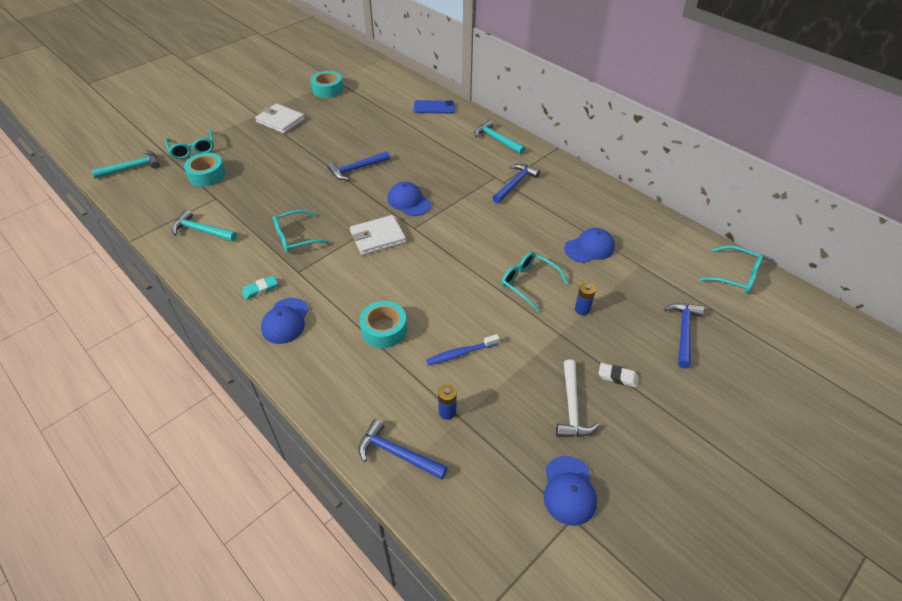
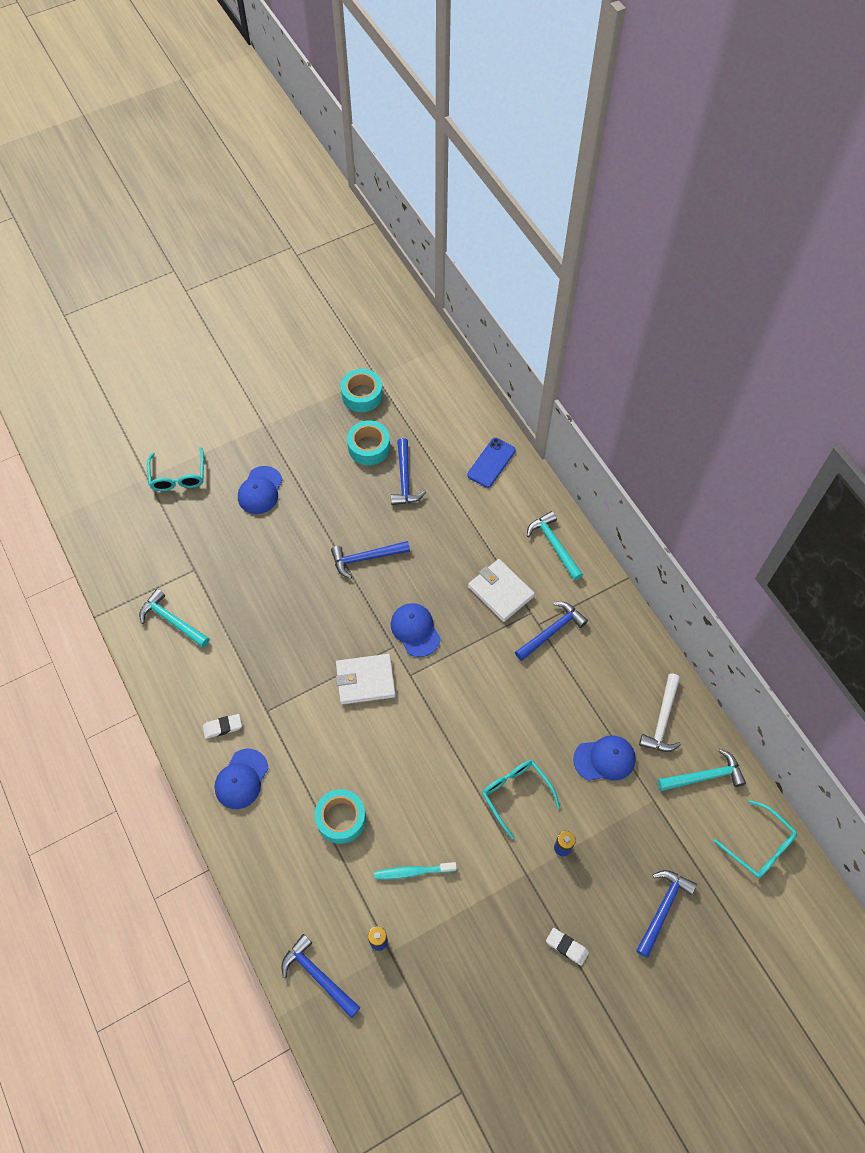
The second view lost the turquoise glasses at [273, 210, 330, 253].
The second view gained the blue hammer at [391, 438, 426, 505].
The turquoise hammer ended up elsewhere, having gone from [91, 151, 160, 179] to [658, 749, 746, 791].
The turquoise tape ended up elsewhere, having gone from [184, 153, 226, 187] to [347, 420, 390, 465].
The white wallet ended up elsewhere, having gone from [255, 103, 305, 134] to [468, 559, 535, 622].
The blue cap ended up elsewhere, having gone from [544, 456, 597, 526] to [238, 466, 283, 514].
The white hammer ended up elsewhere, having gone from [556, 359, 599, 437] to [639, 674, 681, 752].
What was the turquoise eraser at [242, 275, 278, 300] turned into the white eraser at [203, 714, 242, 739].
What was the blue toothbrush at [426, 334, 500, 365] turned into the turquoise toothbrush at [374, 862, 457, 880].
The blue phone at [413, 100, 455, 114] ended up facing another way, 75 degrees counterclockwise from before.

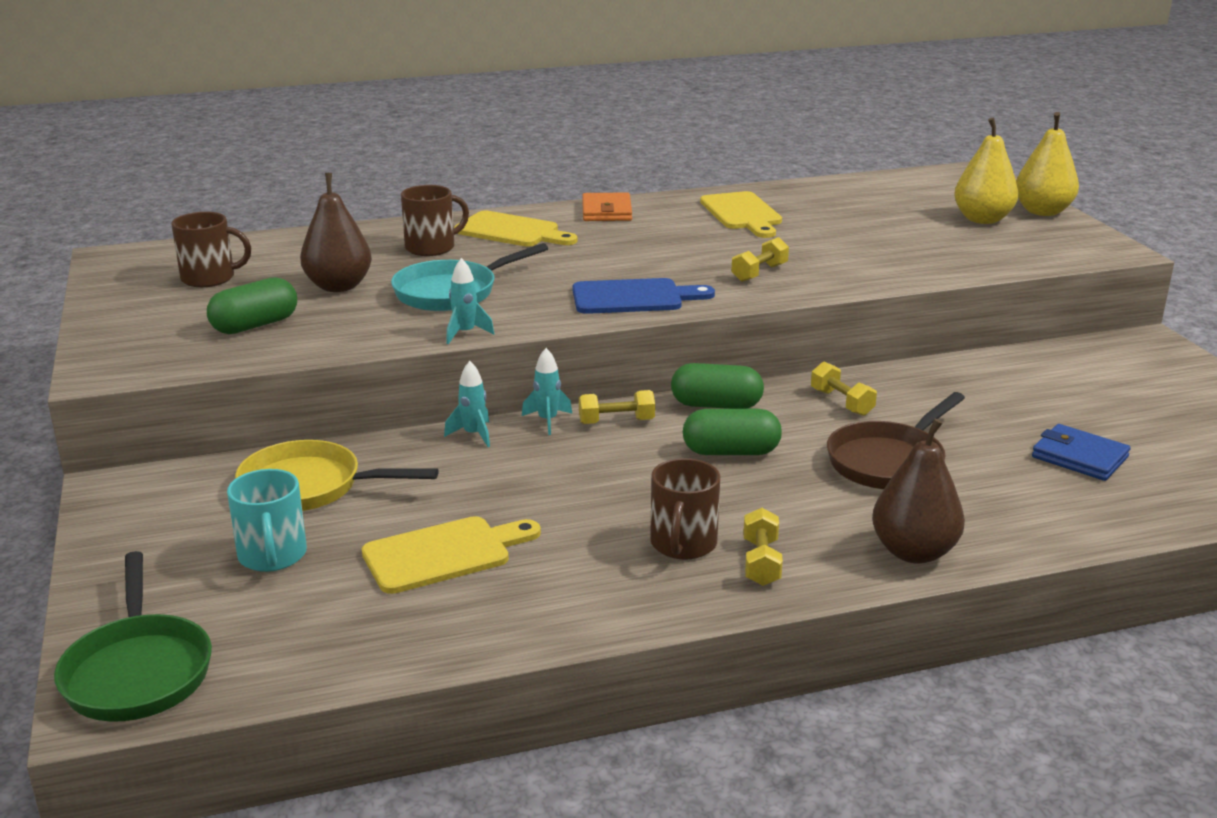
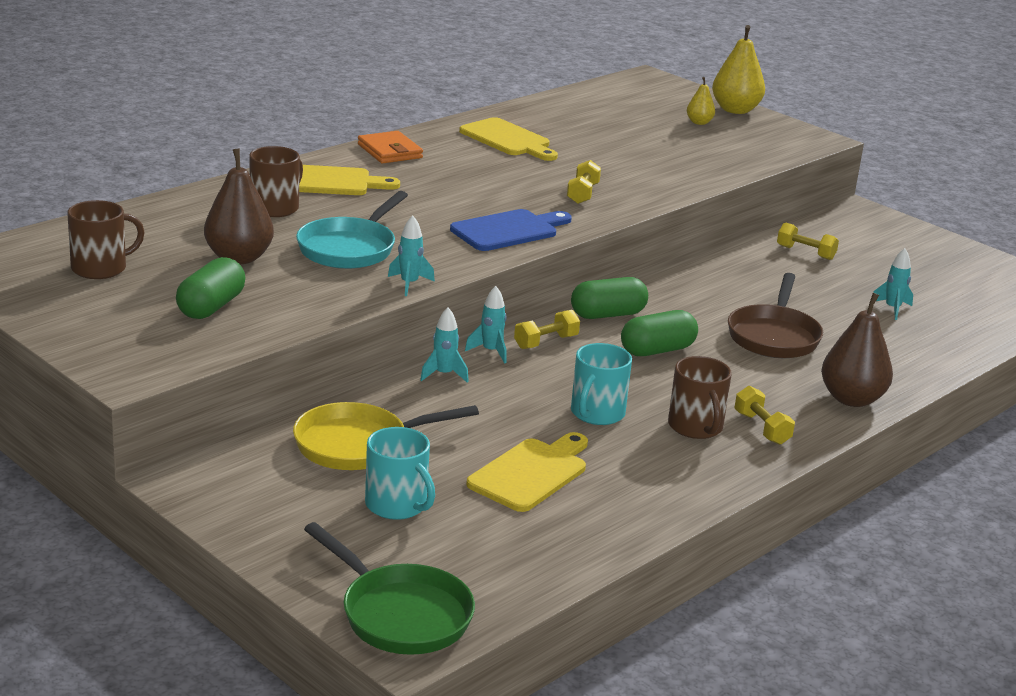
The second view gained the turquoise mug at [571, 343, 632, 425].
The yellow dumbbell ended up elsewhere, having gone from [811, 362, 877, 416] to [777, 223, 839, 260].
Where the blue wallet stood at [1032, 424, 1131, 481], the turquoise rocket came to stand at [873, 248, 913, 320].
The size of the yellow pear at [954, 118, 1019, 224] changed by a factor of 0.53.

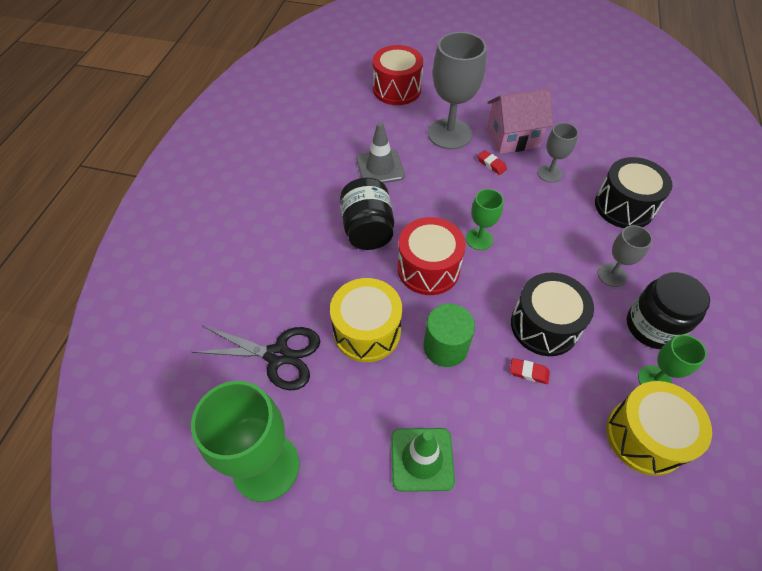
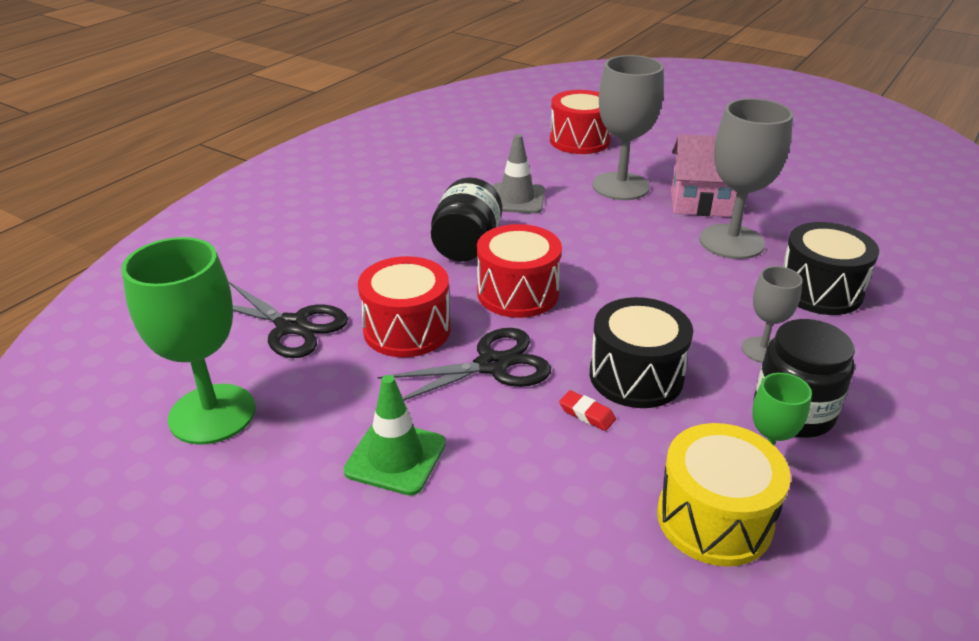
The second view lost the green goblet at [466, 189, 504, 250].
The second view lost the red eraser at [478, 150, 507, 175].
Where the green cylinder stood at [423, 304, 475, 367], the black scissors came to stand at [378, 328, 551, 401].
What was the yellow drum at [330, 278, 402, 362] turned into the red drum at [358, 256, 450, 357].
The size of the grey goblet at [537, 123, 579, 183] changed by a factor of 1.88.

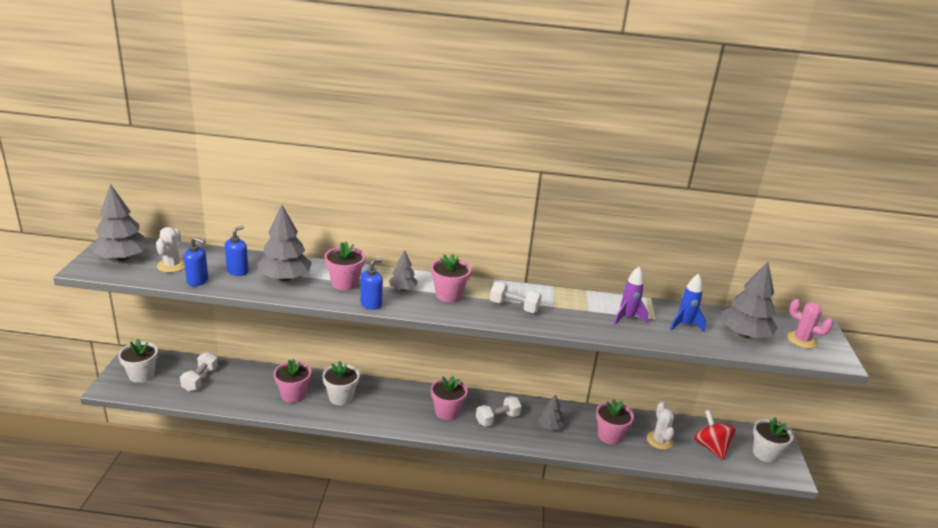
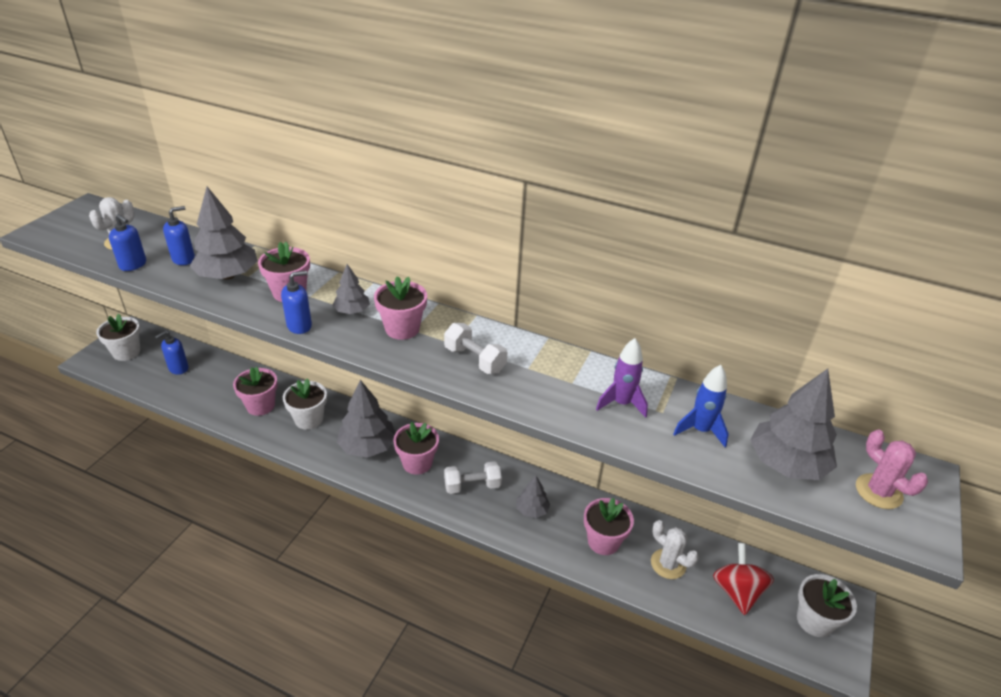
The grey tree ended up elsewhere, having gone from [92, 184, 149, 261] to [337, 380, 395, 458].
Where the white dumbbell stood at [180, 352, 218, 391], the blue soap dispenser came to stand at [155, 331, 189, 375].
The white cactus at [647, 402, 674, 450] ended up facing another way, 60 degrees counterclockwise from before.

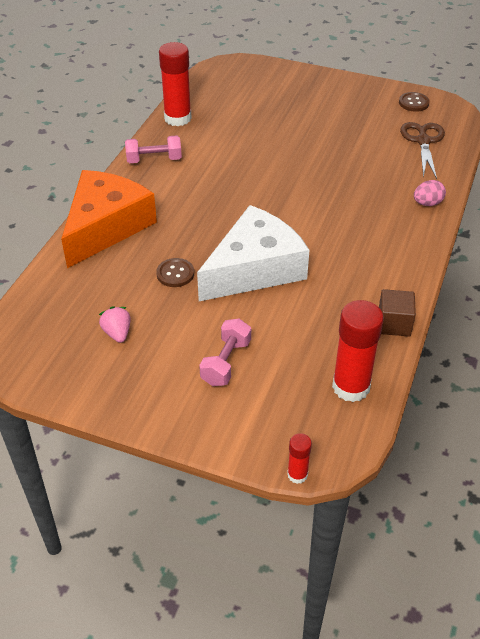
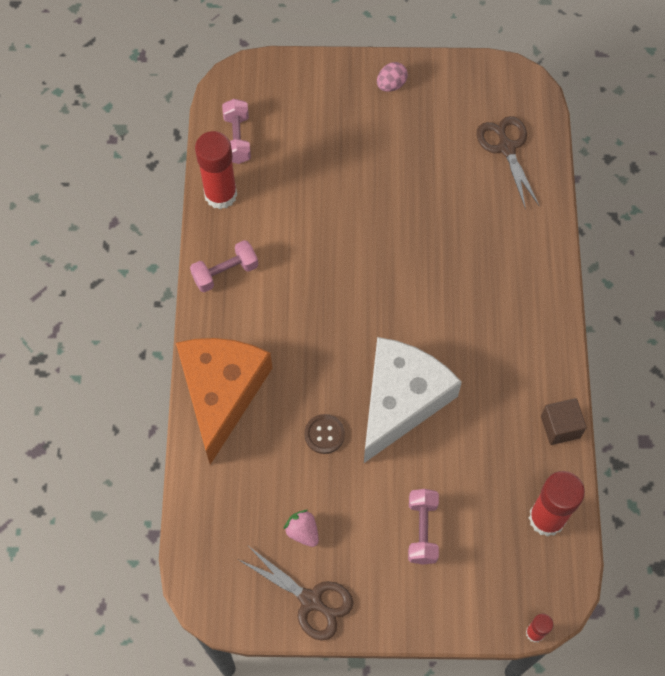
The second view lost the brown button at [399, 92, 430, 112].
The second view gained the pink dumbbell at [222, 99, 251, 164].
The second view gained the brown scissors at [238, 546, 353, 641].
The pink egg ended up elsewhere, having gone from [414, 180, 446, 206] to [377, 62, 408, 92].

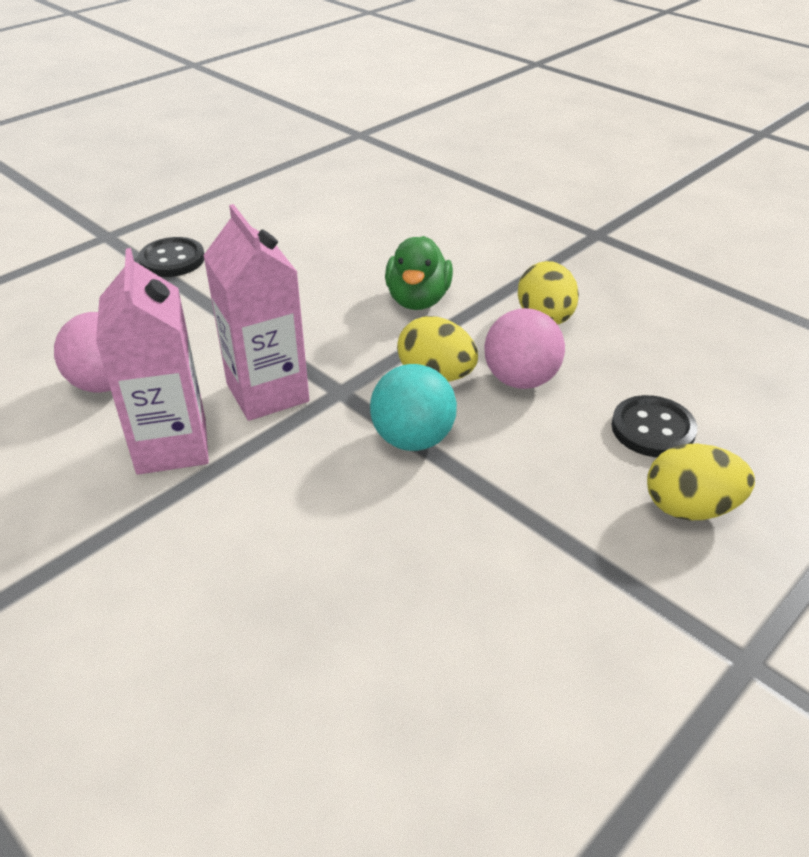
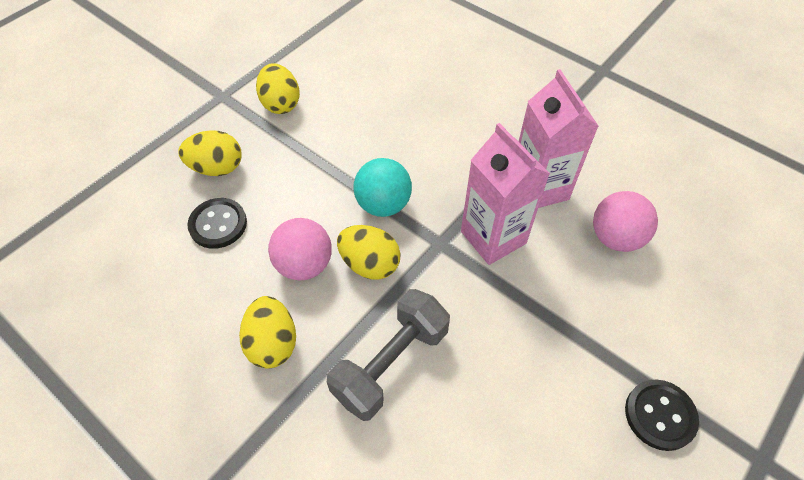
The second view gained the yellow egg at [256, 63, 300, 114].
Where the green duck stood at [385, 236, 453, 310], the grey dumbbell came to stand at [327, 289, 450, 421].

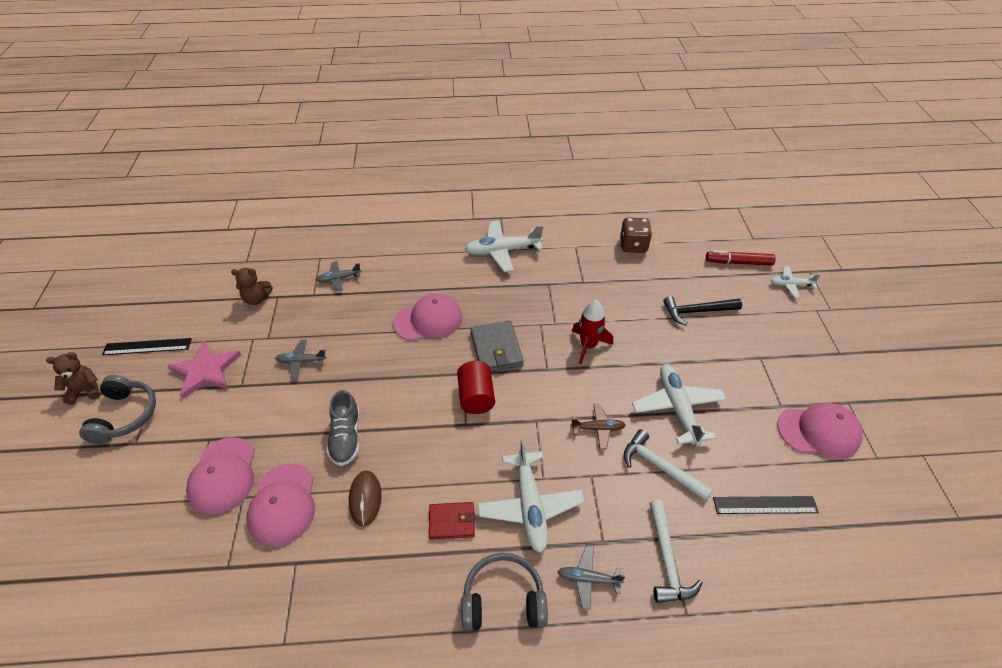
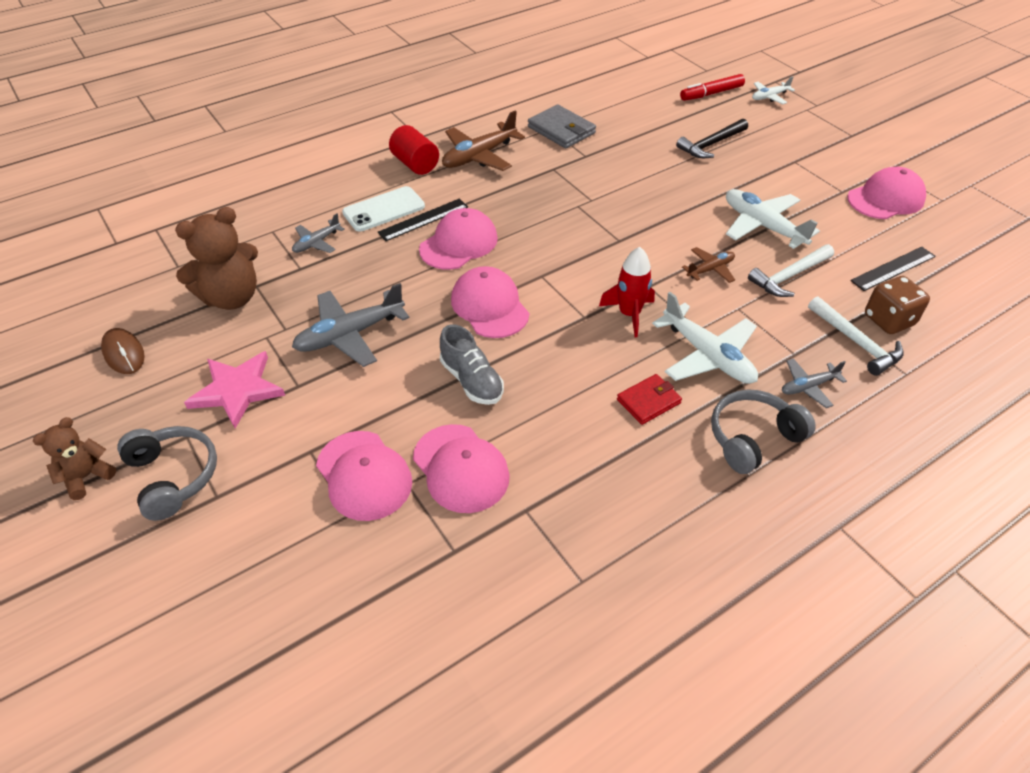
The second view gained the white phone at [342, 186, 425, 232].
The second view gained the pink cap at [451, 266, 529, 338].
The black ruler ended up elsewhere, having gone from [102, 338, 192, 355] to [378, 199, 468, 241].
The brown mouse ended up elsewhere, having gone from [349, 471, 381, 527] to [101, 328, 145, 374].
The red cylinder ended up elsewhere, having gone from [457, 361, 495, 414] to [389, 125, 439, 175].
The grey wallet ended up elsewhere, having gone from [470, 321, 524, 372] to [528, 105, 596, 149].
The red rocket ended up elsewhere, having gone from [572, 300, 613, 364] to [599, 247, 655, 337].
The brown dice ended up elsewhere, having gone from [620, 218, 652, 253] to [865, 276, 930, 334].
What was the white plane at [465, 221, 543, 272] turned into the brown plane at [442, 110, 525, 171].
The white hammer at [624, 429, 713, 501] ended up facing another way, 45 degrees counterclockwise from before.
The size of the brown teddy bear at [231, 268, 273, 305] changed by a factor of 1.76.
The size of the grey plane at [275, 340, 326, 378] changed by a factor of 1.81.

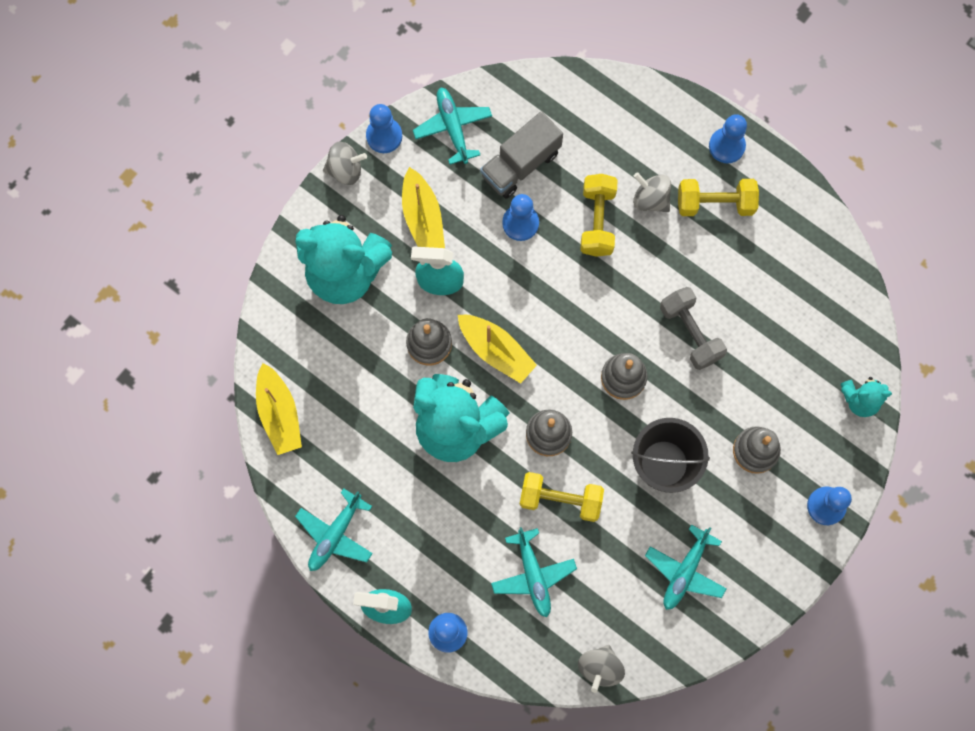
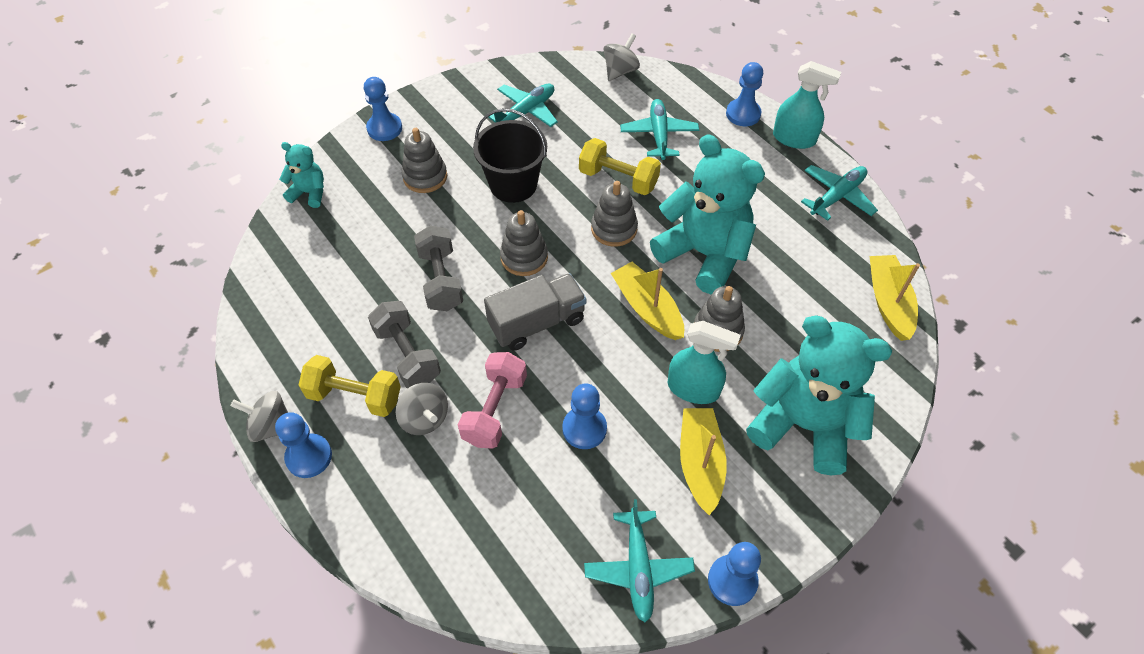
The second view gained the grey dumbbell at [368, 301, 441, 388].
The grey spinning top ended up elsewhere, having gone from [323, 142, 367, 185] to [230, 391, 288, 442].
The grey truck ended up elsewhere, having gone from [480, 111, 563, 198] to [484, 273, 587, 351].
What was the yellow dumbbell at [580, 174, 618, 257] turned into the pink dumbbell at [458, 352, 527, 449].

